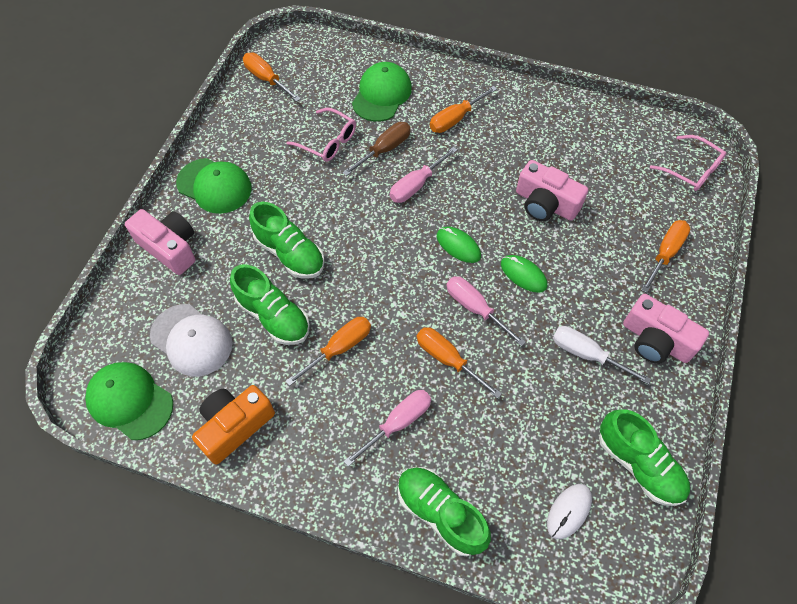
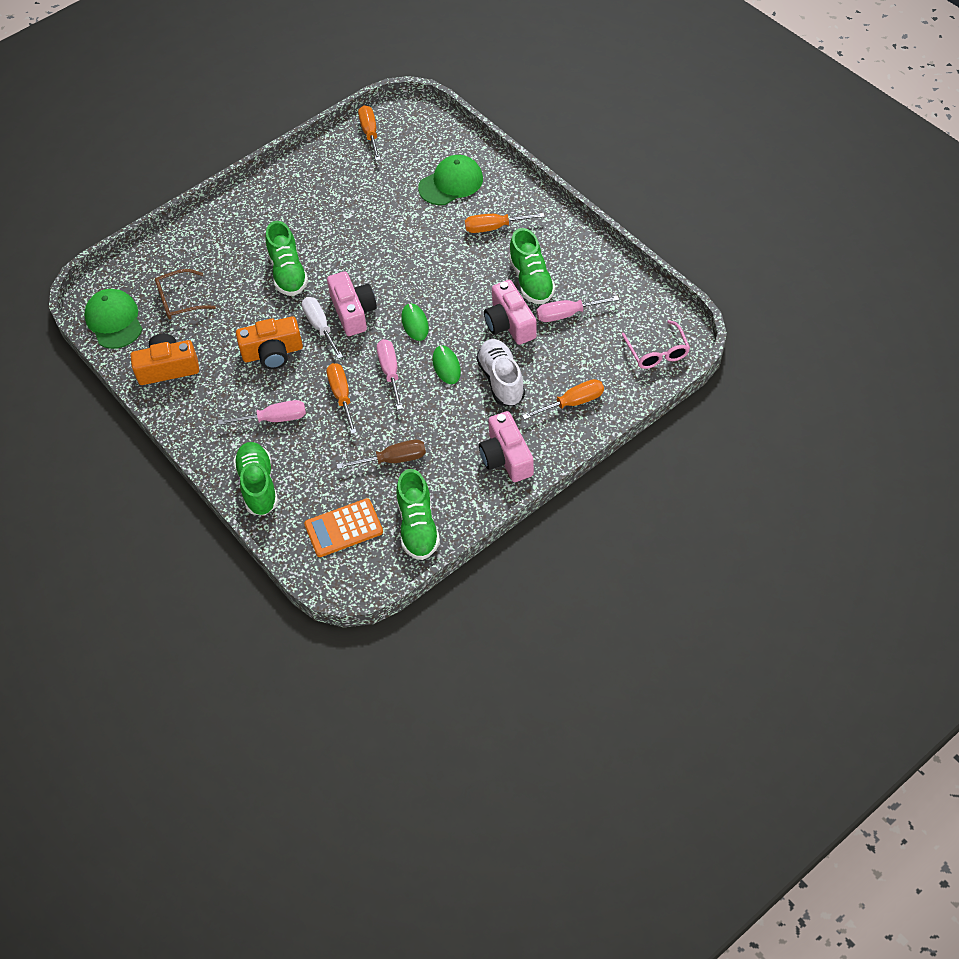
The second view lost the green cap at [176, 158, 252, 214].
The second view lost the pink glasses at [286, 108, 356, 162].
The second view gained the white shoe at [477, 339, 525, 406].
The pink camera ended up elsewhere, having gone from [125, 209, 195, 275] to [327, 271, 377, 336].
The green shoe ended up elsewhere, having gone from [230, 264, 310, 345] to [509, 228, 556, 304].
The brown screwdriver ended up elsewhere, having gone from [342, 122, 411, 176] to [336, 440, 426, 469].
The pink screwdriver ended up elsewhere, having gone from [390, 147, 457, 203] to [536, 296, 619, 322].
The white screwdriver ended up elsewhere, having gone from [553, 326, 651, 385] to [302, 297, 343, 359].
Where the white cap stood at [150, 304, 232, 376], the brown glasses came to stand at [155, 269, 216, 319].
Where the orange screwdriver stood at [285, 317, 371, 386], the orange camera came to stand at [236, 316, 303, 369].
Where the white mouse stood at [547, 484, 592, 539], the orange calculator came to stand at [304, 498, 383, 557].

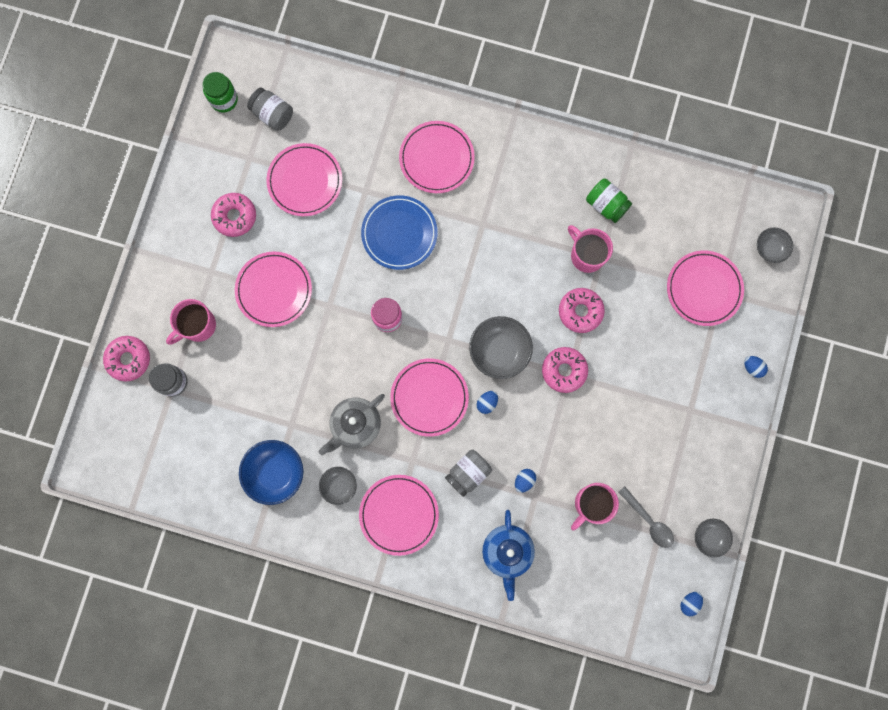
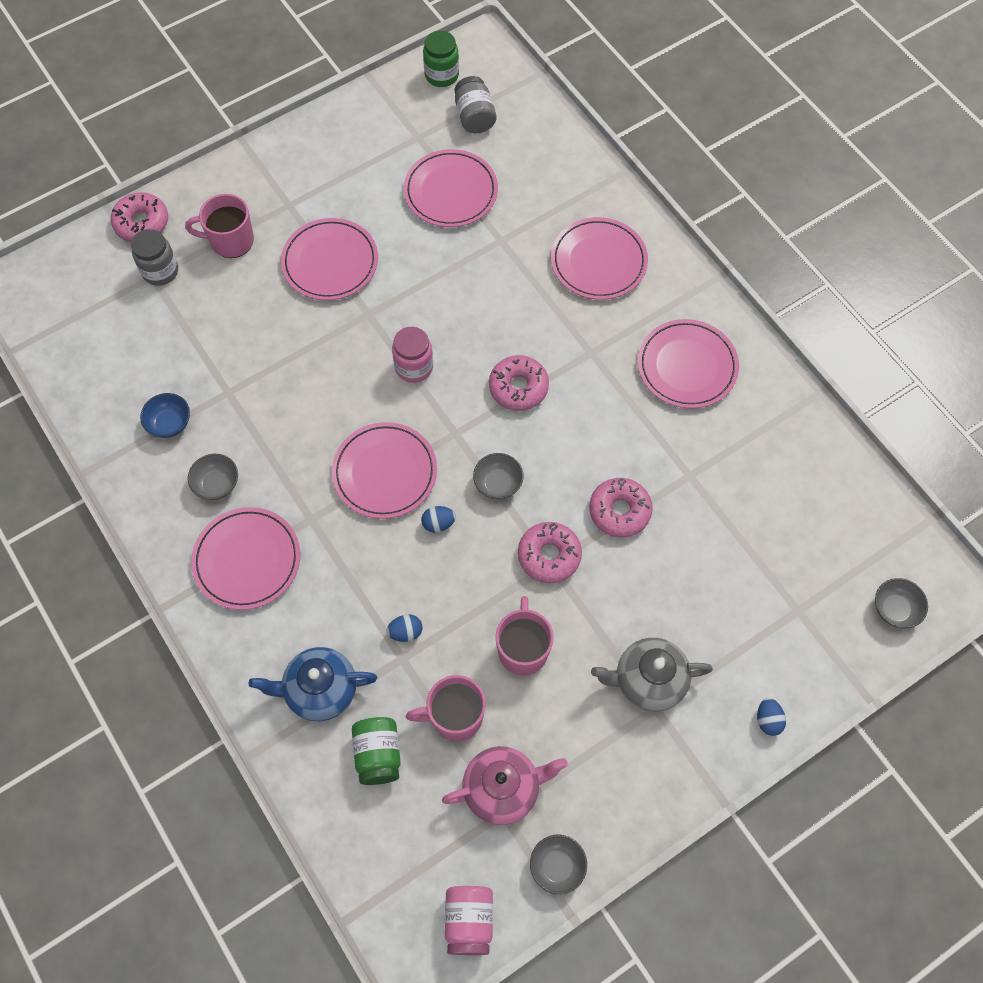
The second view lost the blue plate at [361, 195, 437, 270].
The second view lost the grey jar at [445, 450, 492, 497].
The pink donut ended up elsewhere, having gone from [211, 193, 256, 237] to [489, 355, 549, 411].
The grey teapot ended up elsewhere, having gone from [319, 394, 385, 455] to [591, 638, 713, 712].
The pink mug ended up elsewhere, having gone from [568, 225, 613, 273] to [496, 596, 554, 676].
The green jar ended up elsewhere, having gone from [586, 178, 632, 223] to [352, 717, 401, 785].
The pink plate ended up elsewhere, having gone from [667, 251, 744, 326] to [638, 319, 739, 408].
Where the grey spoon stood at [618, 486, 674, 548], the pink teapot came to stand at [442, 746, 568, 825].
Where the blue egg stood at [680, 592, 703, 616], the pink jar came to stand at [445, 886, 493, 955].
The blue teapot at [482, 510, 535, 601] ended up facing another way, 45 degrees clockwise from before.
The size of the blue bowl at [239, 440, 303, 505] changed by a factor of 0.59.
The size of the grey bowl at [469, 316, 533, 379] changed by a factor of 0.59.

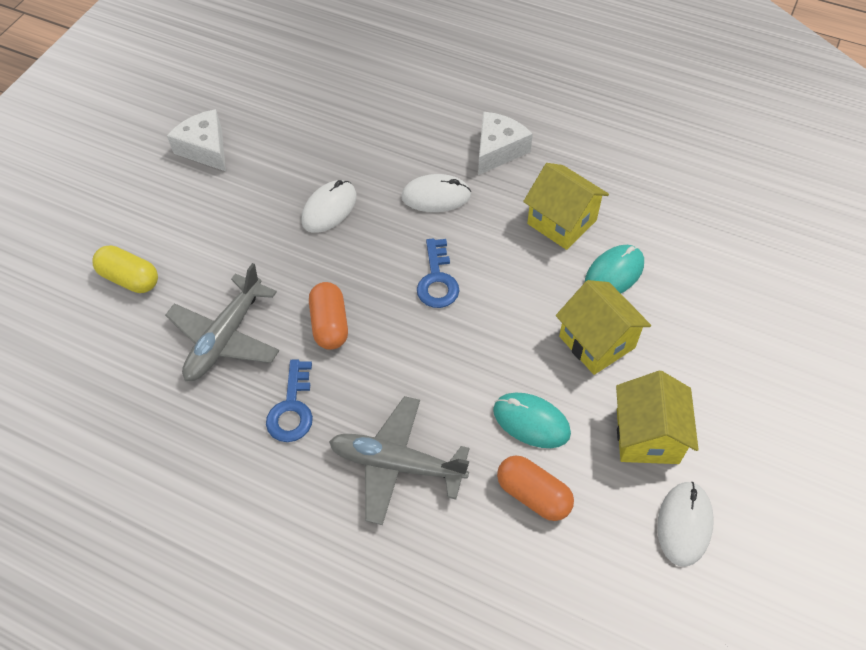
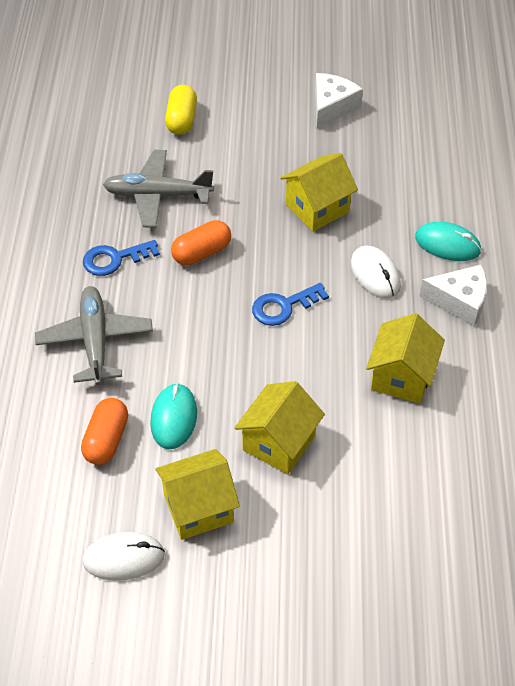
The turquoise mouse ended up elsewhere, having gone from [585, 245, 644, 293] to [415, 222, 481, 261].
Where the white mouse stood at [301, 180, 357, 233], the yellow house came to stand at [280, 153, 358, 231].

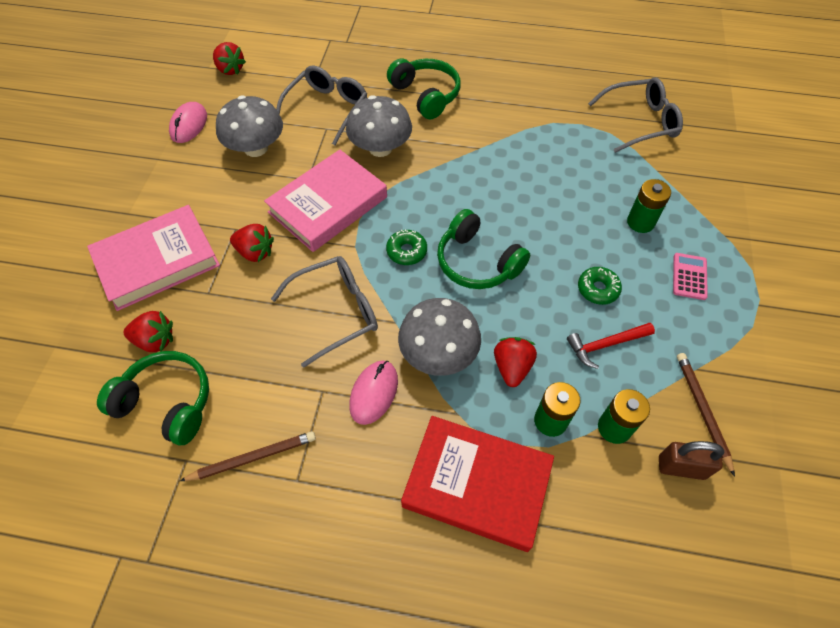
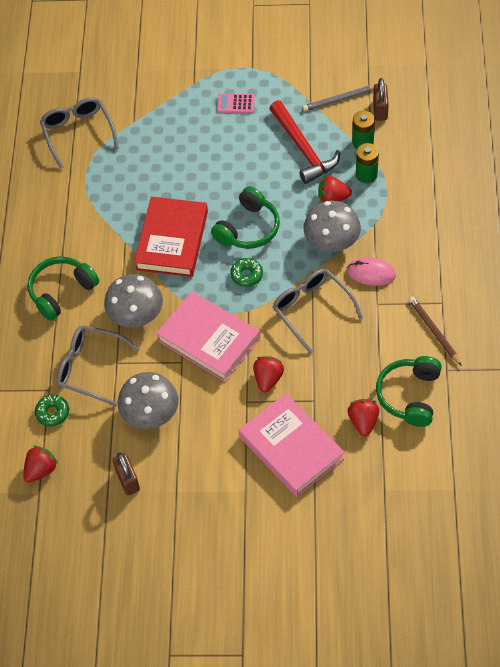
The second view lost the green battery at [627, 179, 671, 233].
The red book ended up elsewhere, having gone from [401, 416, 554, 552] to [134, 197, 208, 277].
The green donut ended up elsewhere, having gone from [578, 267, 622, 305] to [35, 395, 69, 427].
Where the pink mouse stood at [169, 102, 207, 143], the brown padlock came to stand at [113, 452, 140, 495].
What was the brown pencil at [677, 353, 735, 477] turned into the grey pencil at [303, 85, 374, 111].
The size of the red hammer at [567, 323, 655, 369] changed by a factor of 1.71.

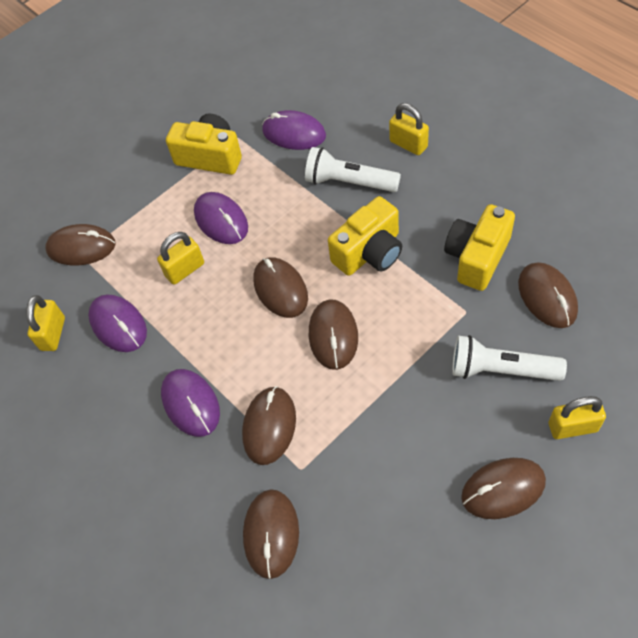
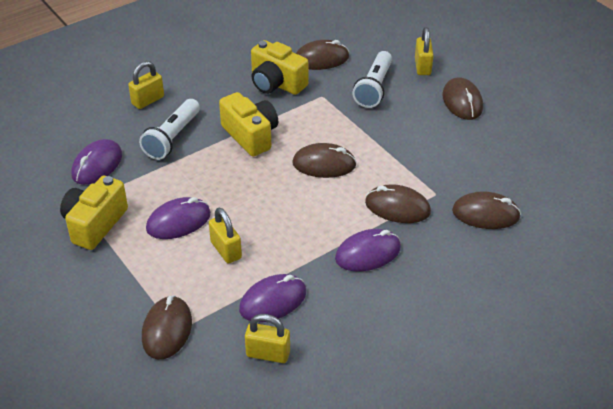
The second view lost the brown mouse at [253, 257, 308, 318].

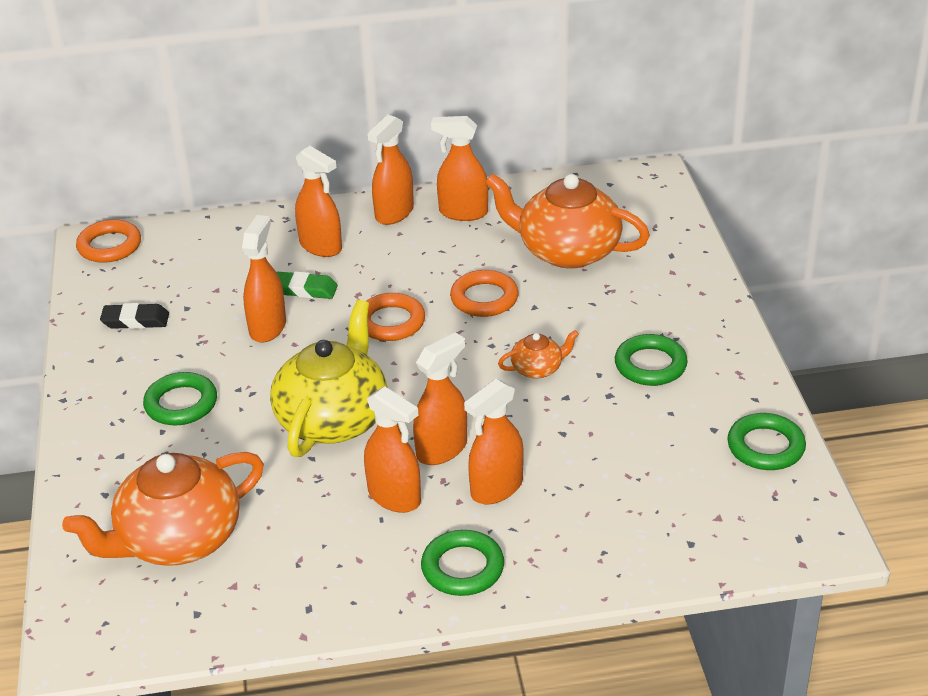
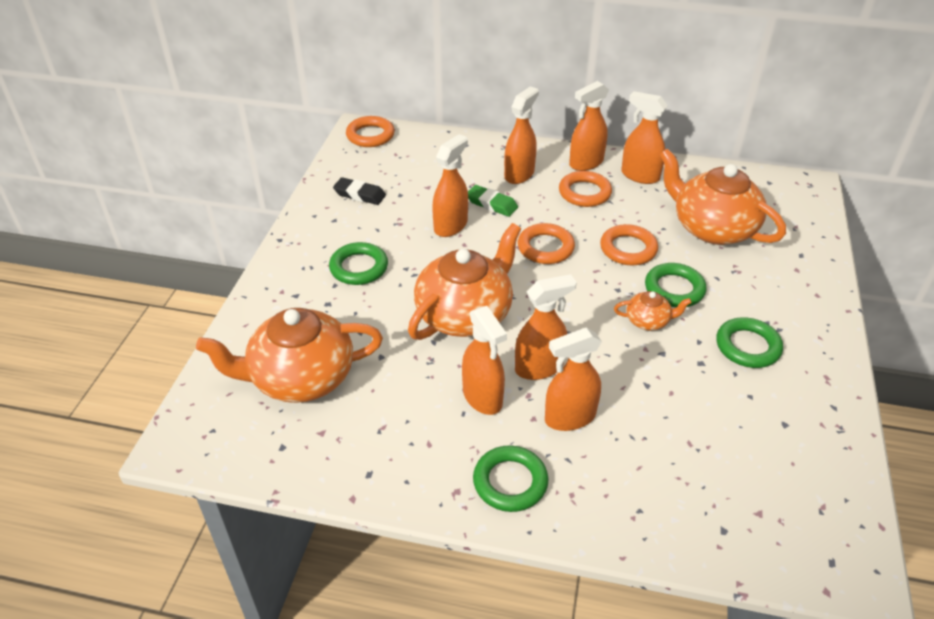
The second view gained the orange ring at [559, 171, 612, 207].
The green ring ended up elsewhere, having gone from [727, 413, 806, 470] to [645, 263, 706, 307].
What was the yellow teapot at [270, 300, 388, 457] turned into the orange teapot at [408, 223, 521, 340].
The orange spray bottle at [295, 146, 342, 257] ended up facing another way, 120 degrees counterclockwise from before.

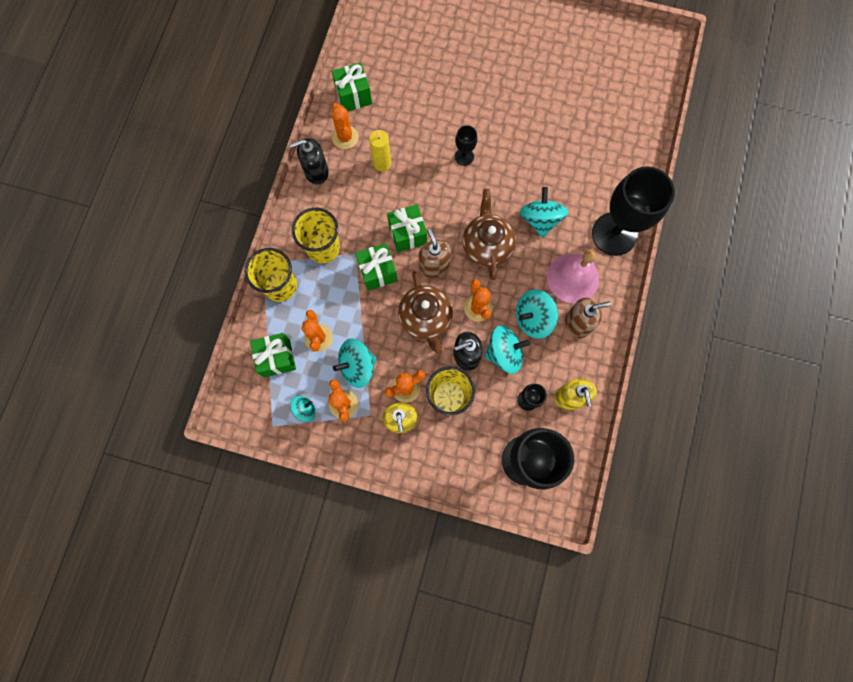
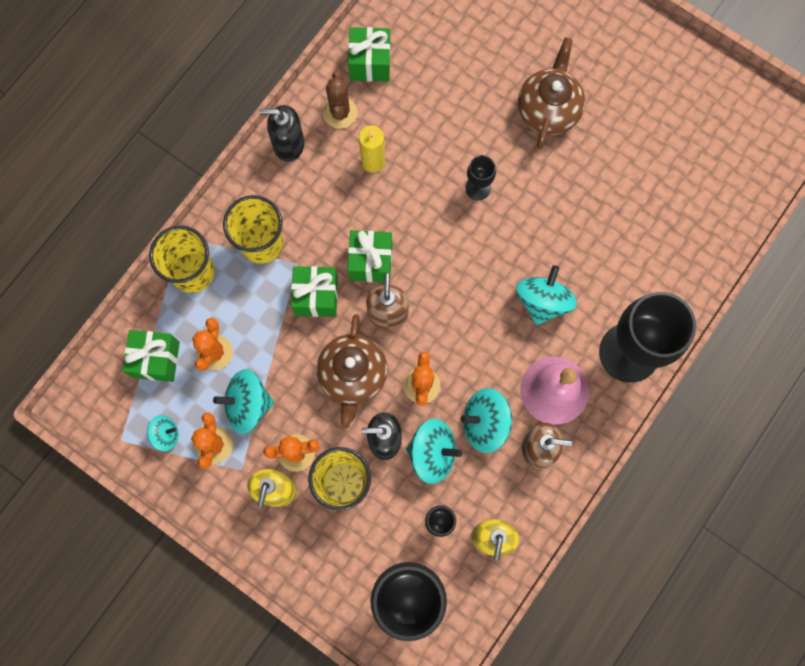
The brown teapot ended up elsewhere, having gone from [462, 189, 516, 280] to [518, 37, 585, 149].
What was the orange cactus at [332, 103, 359, 149] turned into the brown cactus at [323, 71, 358, 129].

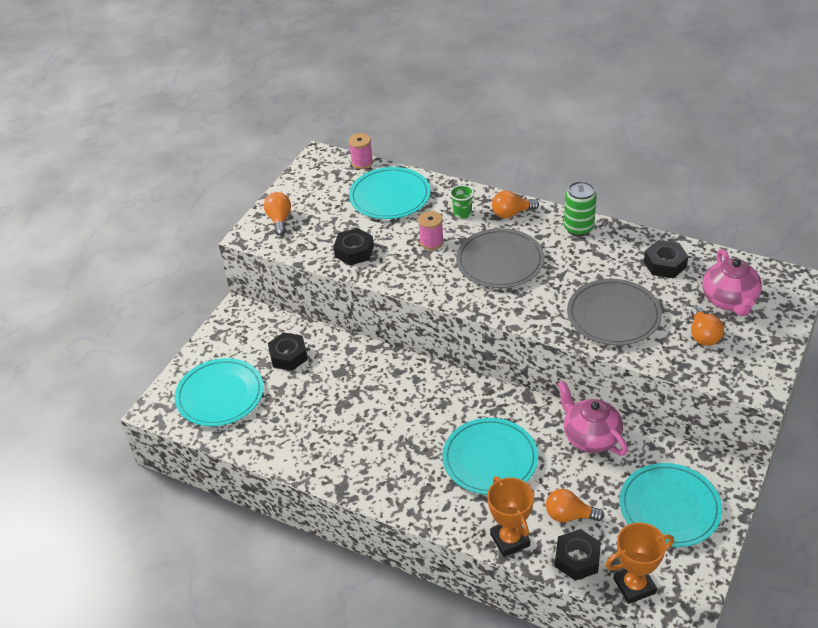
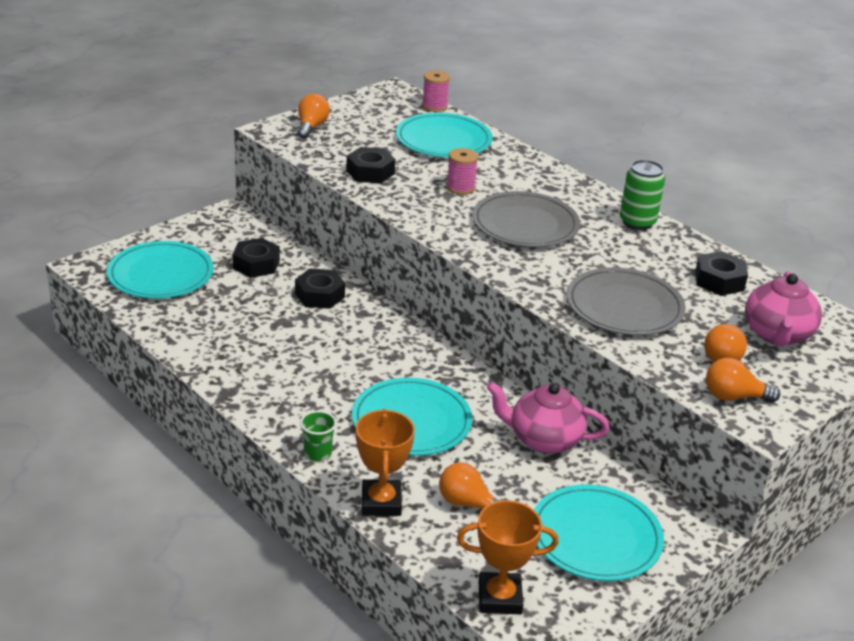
The green cup ended up elsewhere, having gone from [450, 185, 474, 219] to [300, 411, 337, 461].
The orange light bulb ended up elsewhere, having gone from [492, 190, 539, 218] to [706, 358, 780, 403].
The black nut ended up elsewhere, having gone from [555, 529, 601, 581] to [295, 268, 345, 309].
The pink teapot at [558, 381, 628, 455] ended up facing another way, 60 degrees counterclockwise from before.

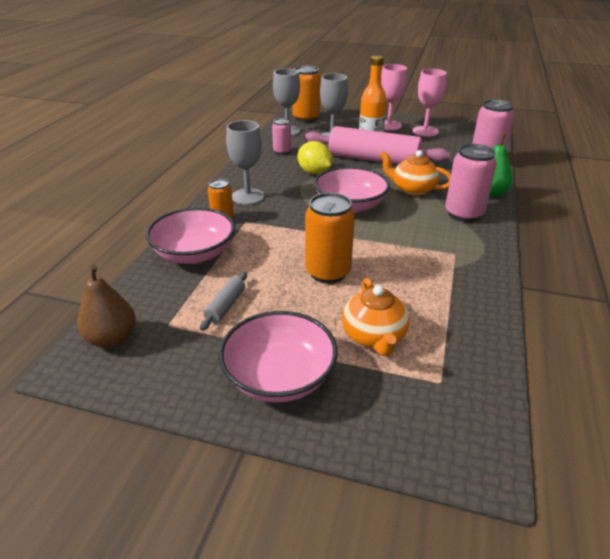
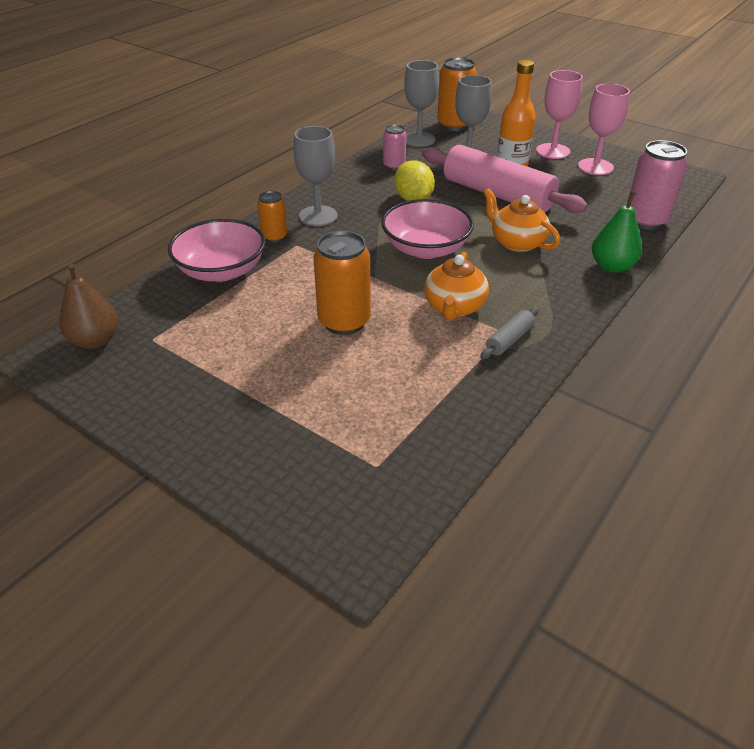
The second view lost the pink bowl at [219, 311, 338, 403].
The second view lost the pink can at [445, 144, 497, 222].
The grey rolling pin ended up elsewhere, having gone from [200, 272, 247, 331] to [480, 307, 539, 359].
The orange teapot ended up elsewhere, having gone from [342, 278, 410, 356] to [424, 252, 489, 321].

